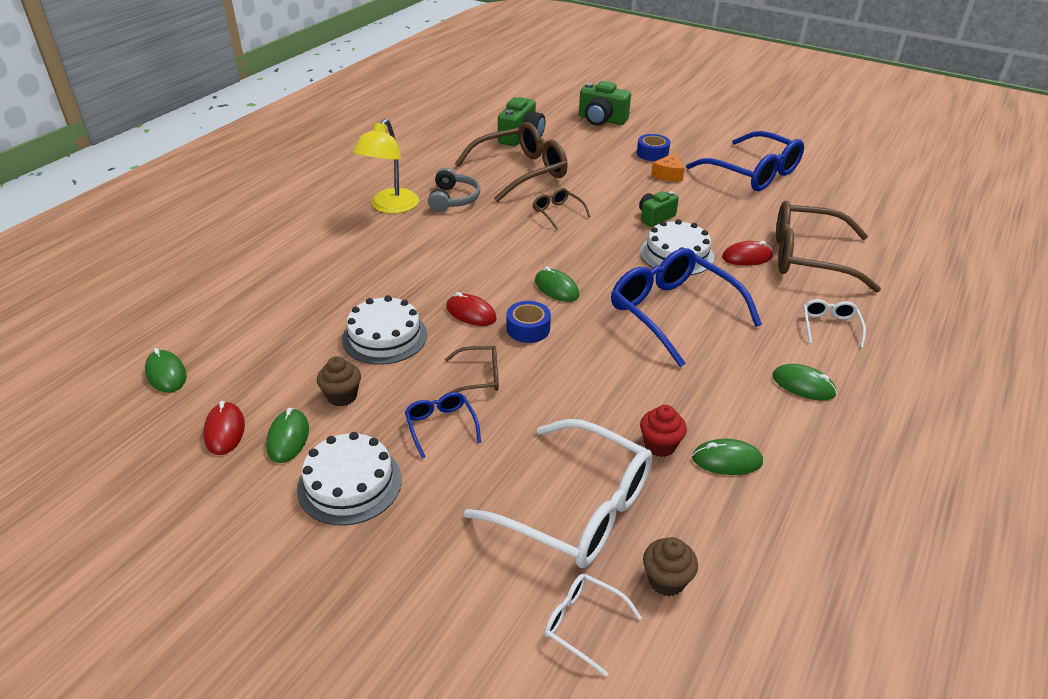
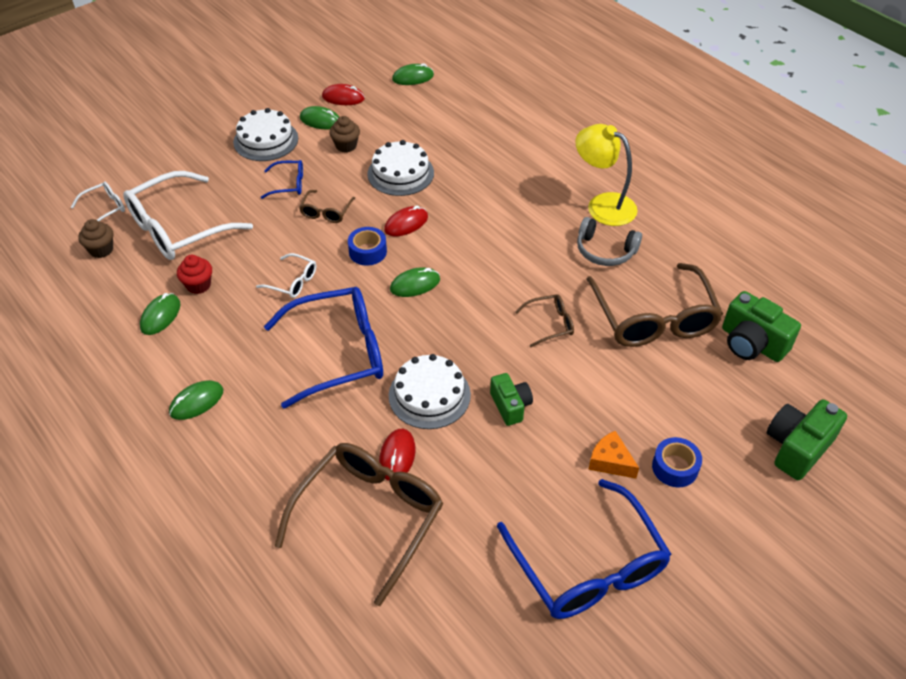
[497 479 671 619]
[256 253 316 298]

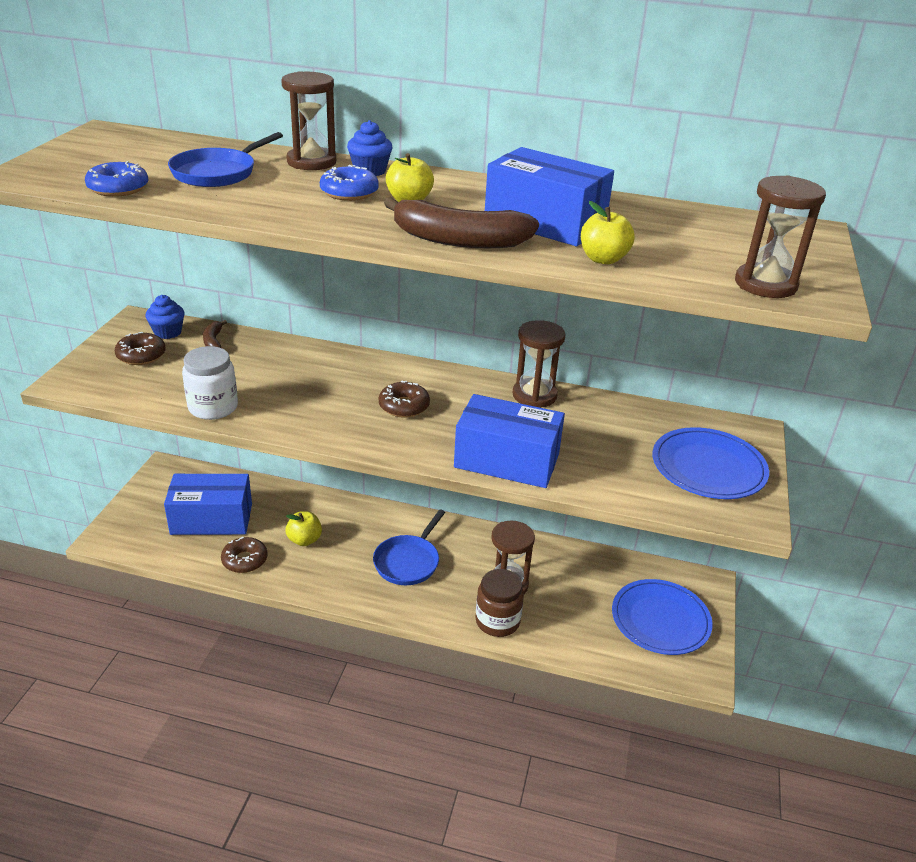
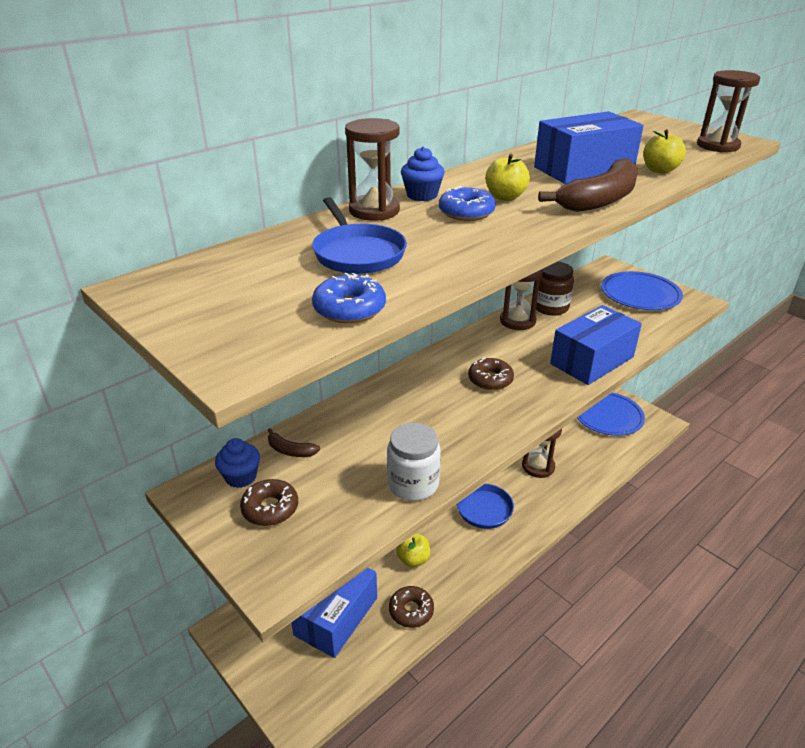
[536 262 574 315]

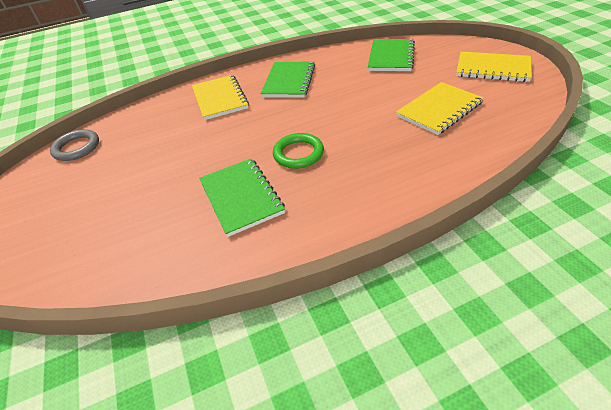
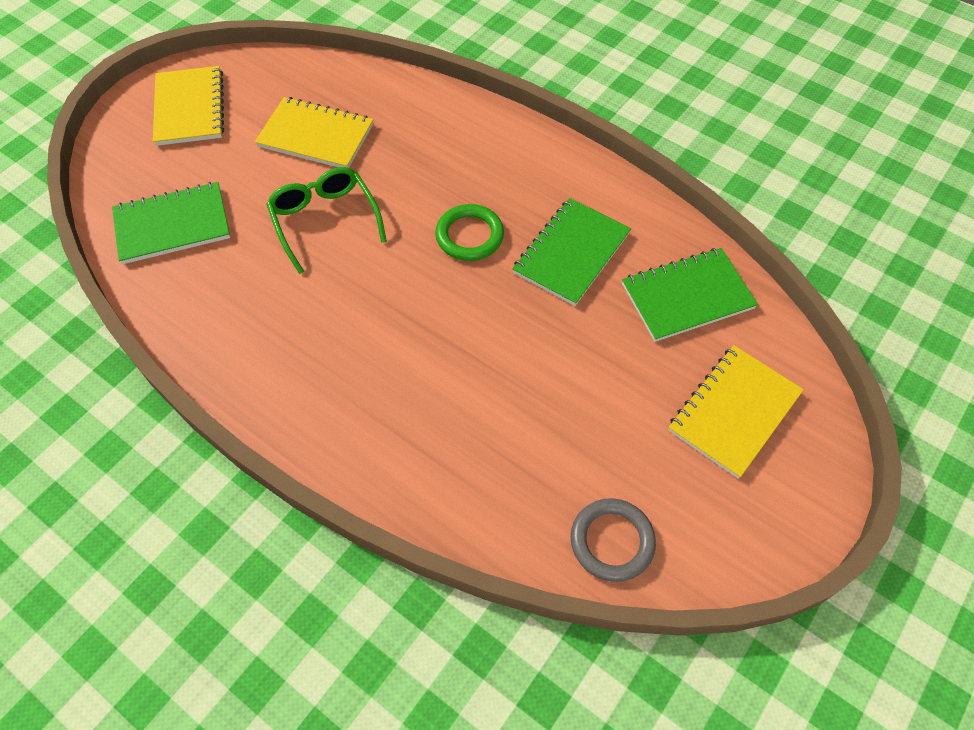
[622 248 758 342]
[668 345 804 479]
[266 167 387 274]

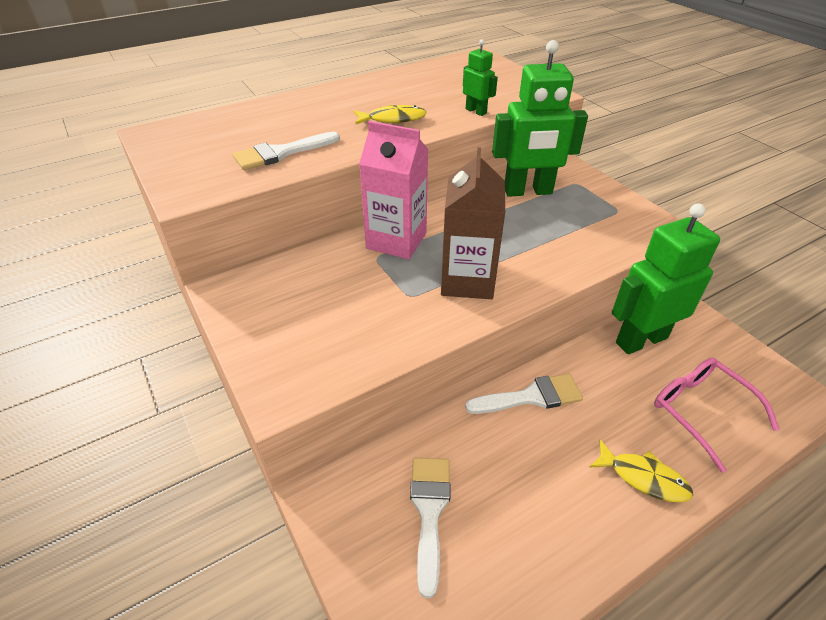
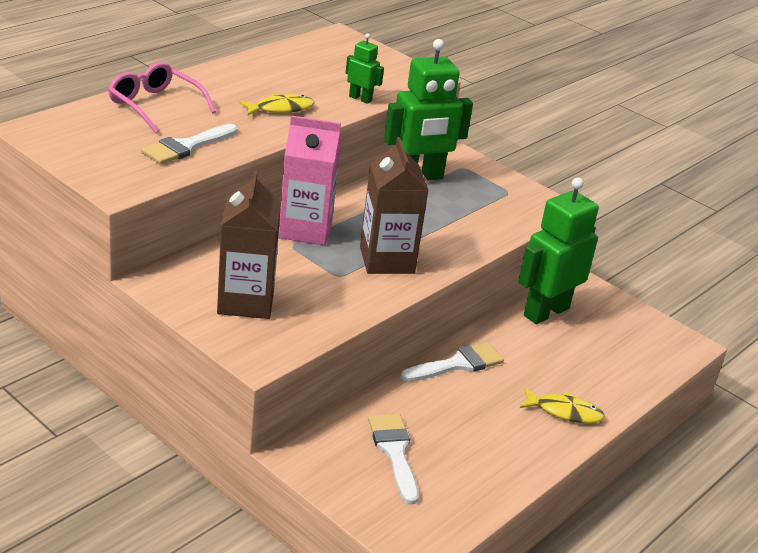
[108 62 216 133]
[217 171 281 319]

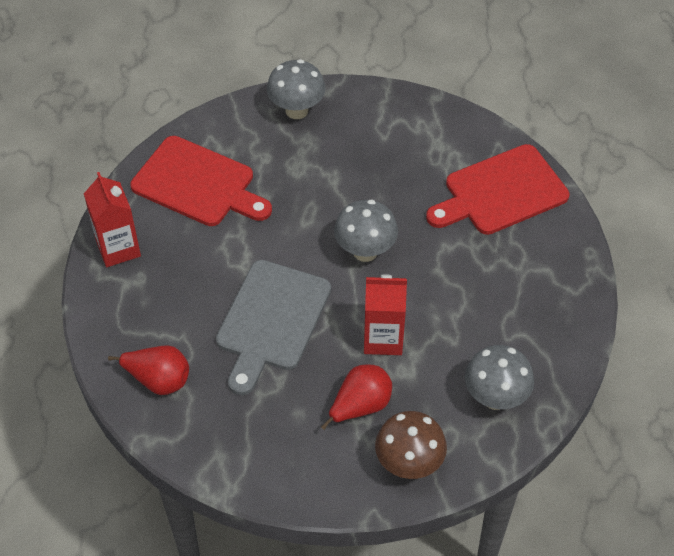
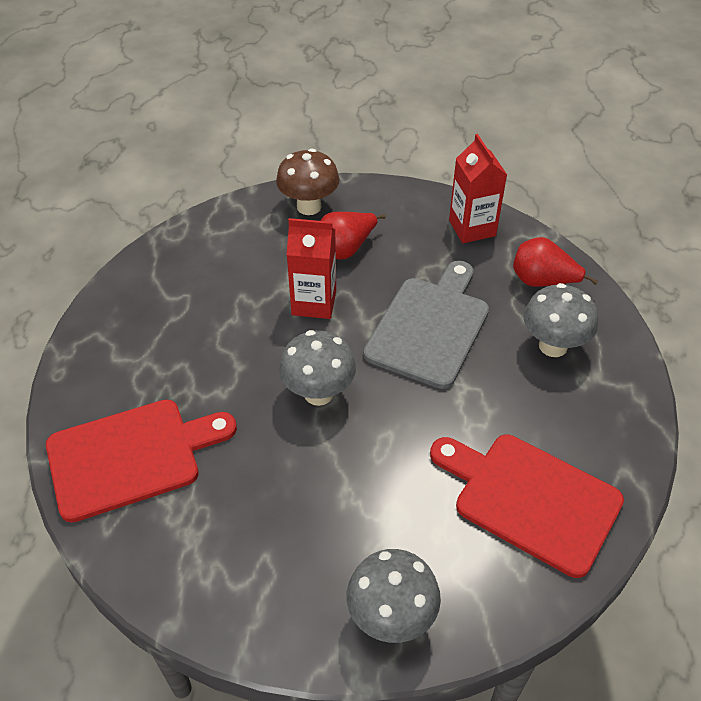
[449 134 507 243]
[523 283 598 357]

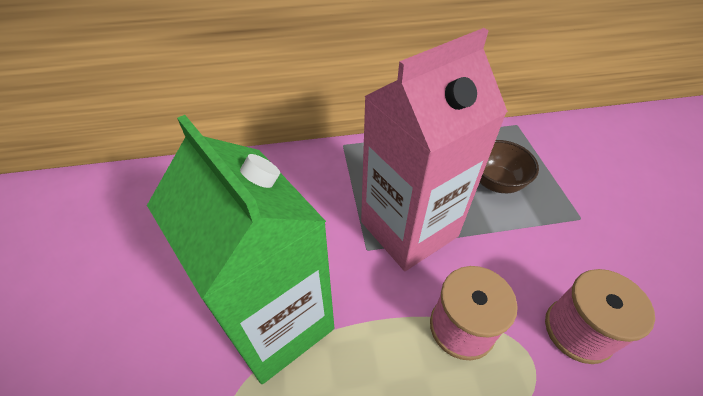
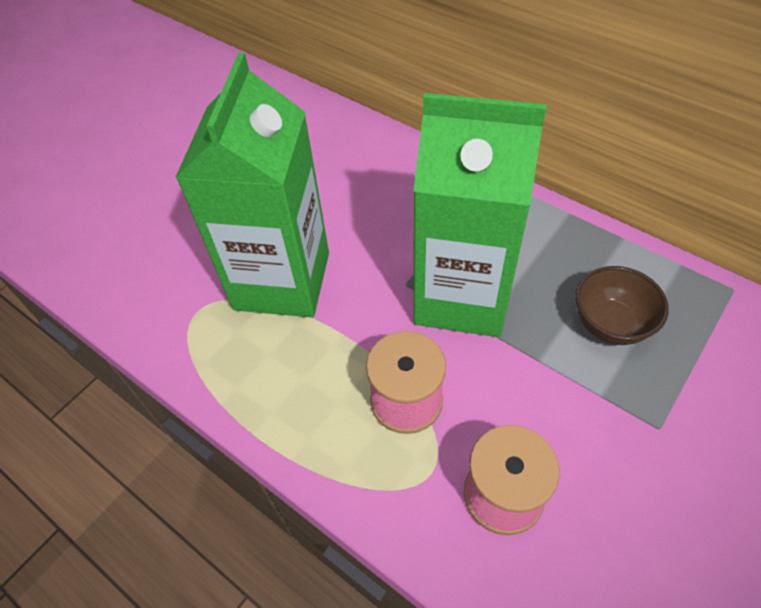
[413 93 547 337]

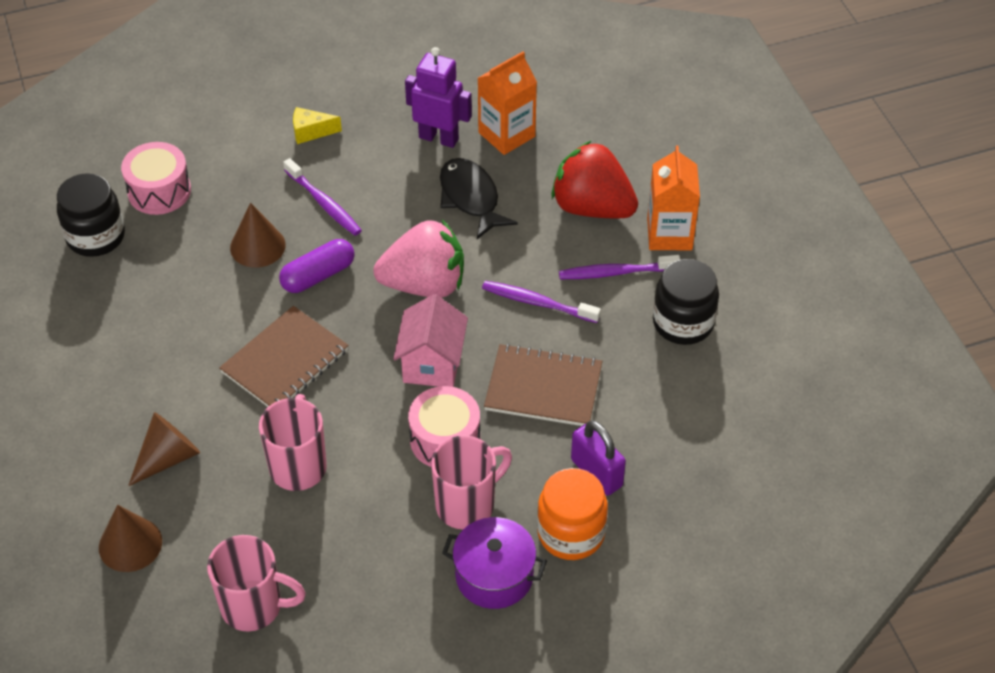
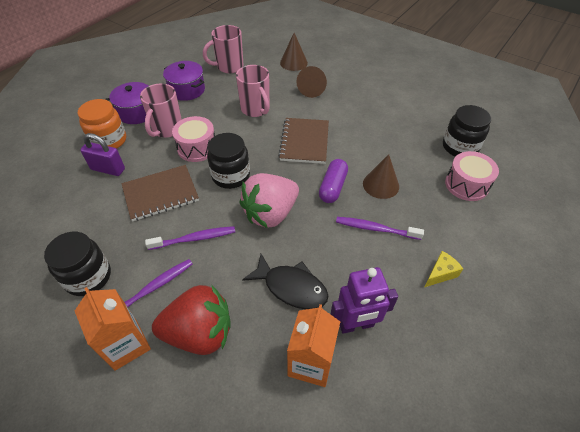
[207 133 250 189]
[163 61 205 101]

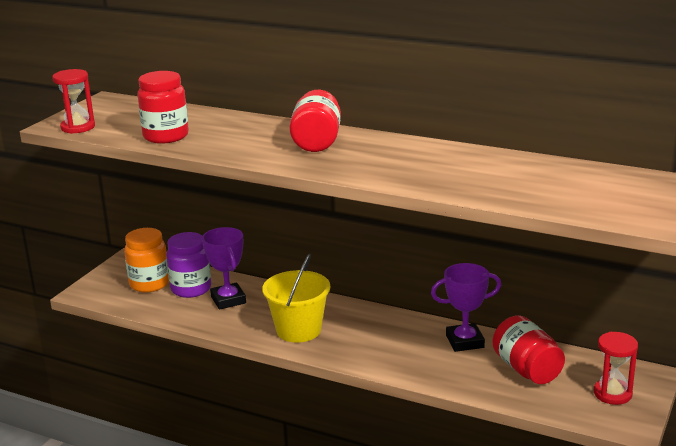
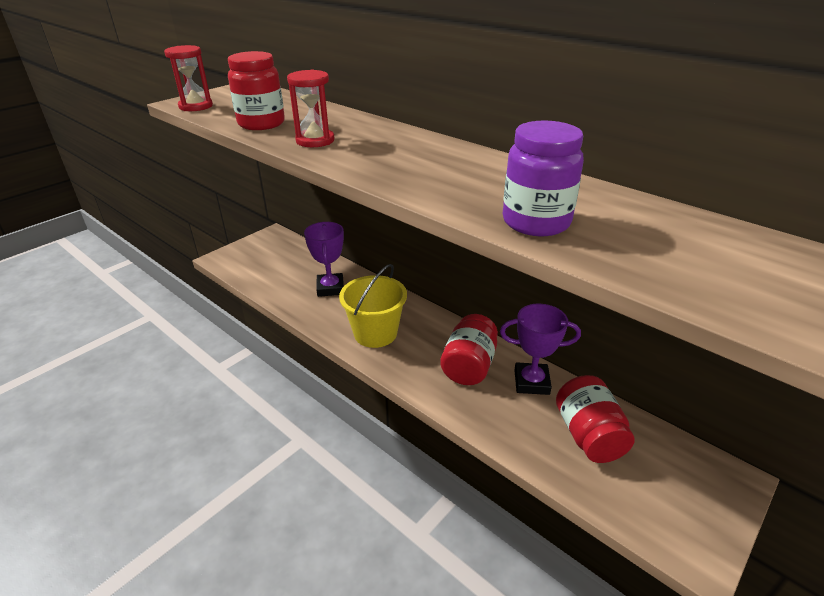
[440 314 498 385]
[124 228 169 293] (first image)
[503 120 584 236]
[287 70 334 147]

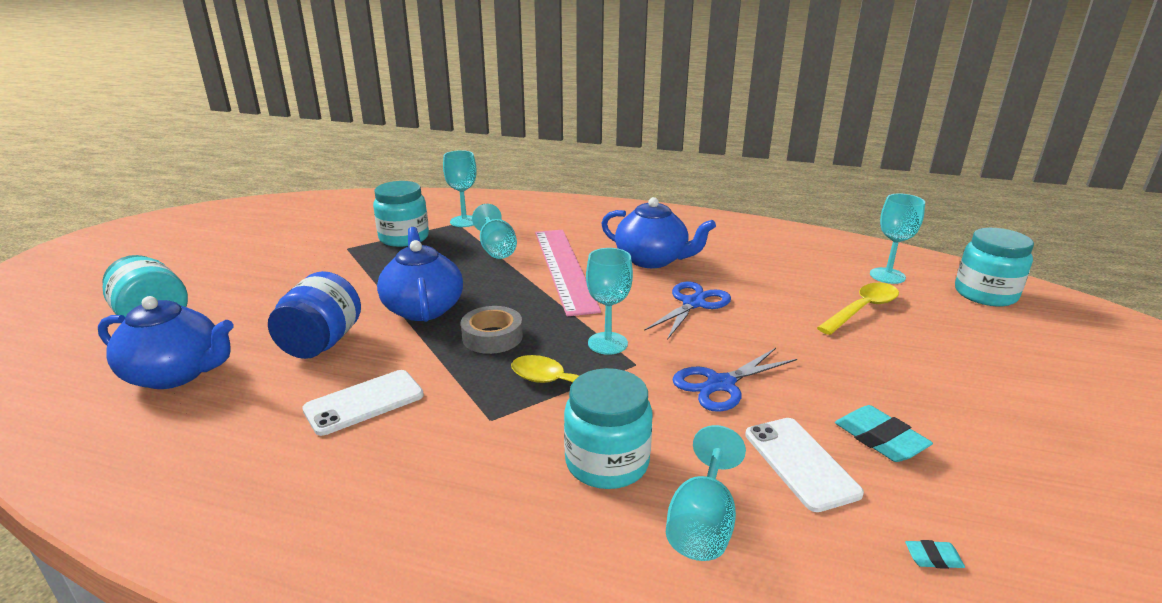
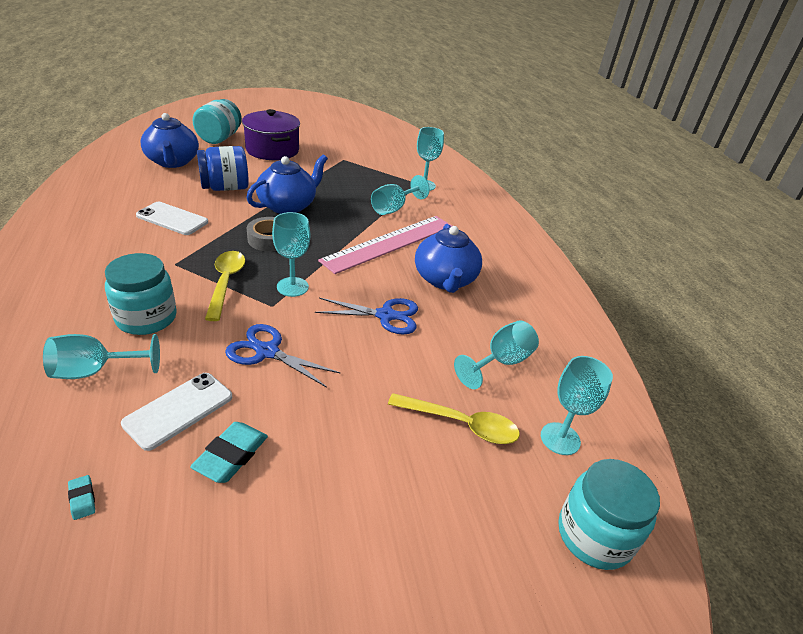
[373 181 429 247] (first image)
[242 109 300 160]
[454 320 539 389]

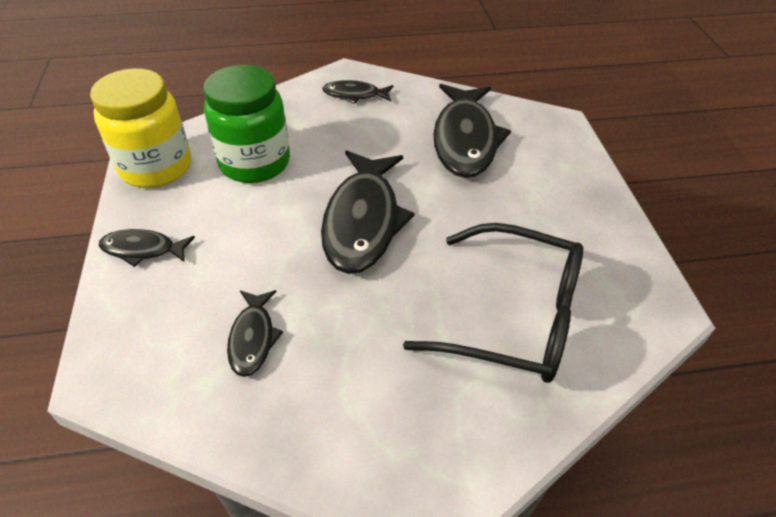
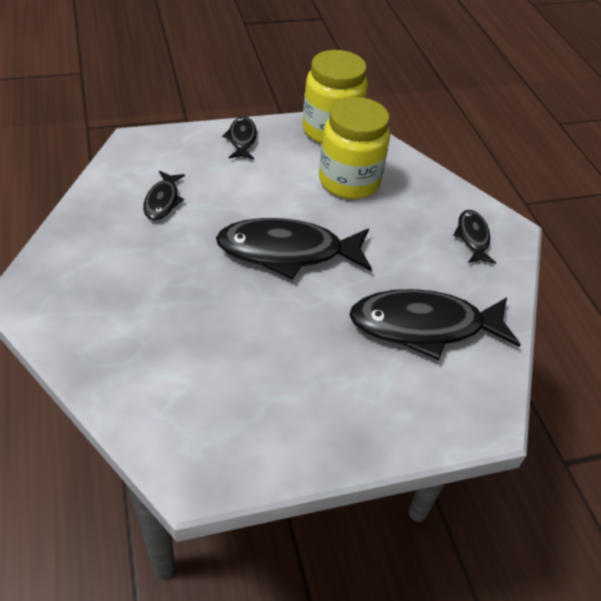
[319 97 390 199]
[403 223 583 383] (first image)
[143 171 185 220]

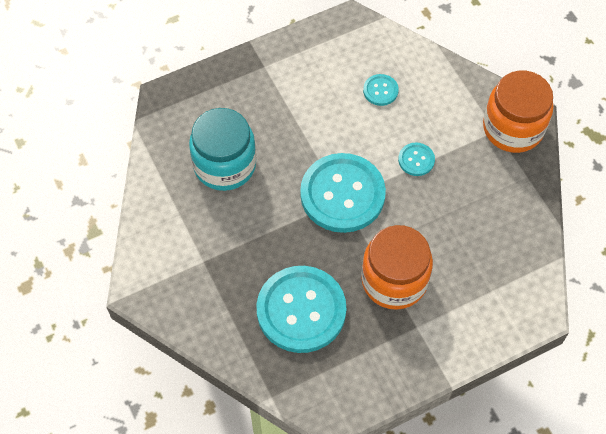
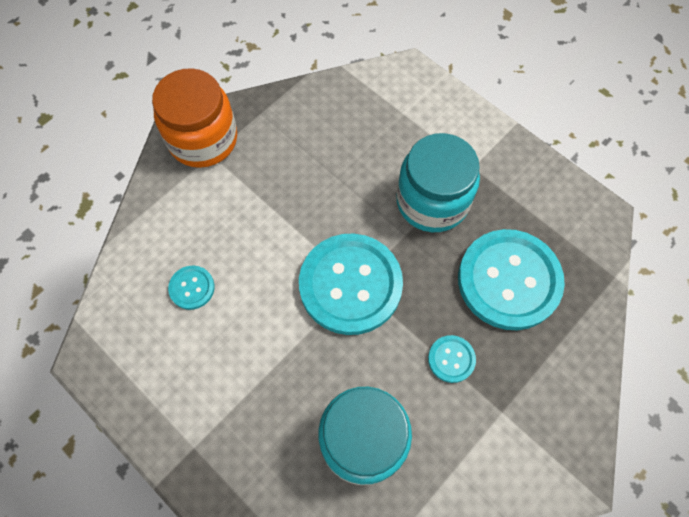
[428 335 476 383]
[396 133 480 232]

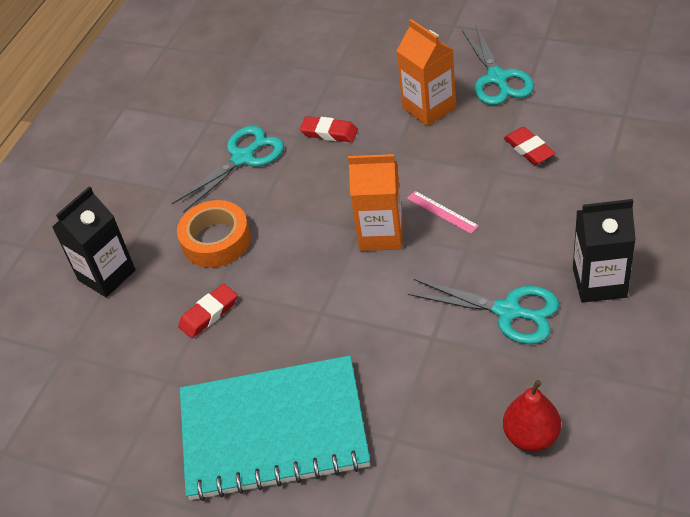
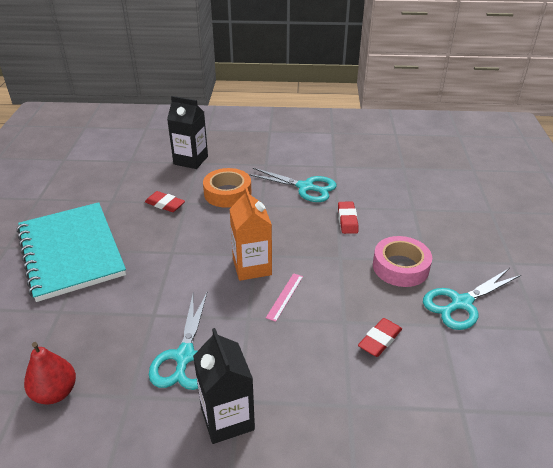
[373 236 432 287]

